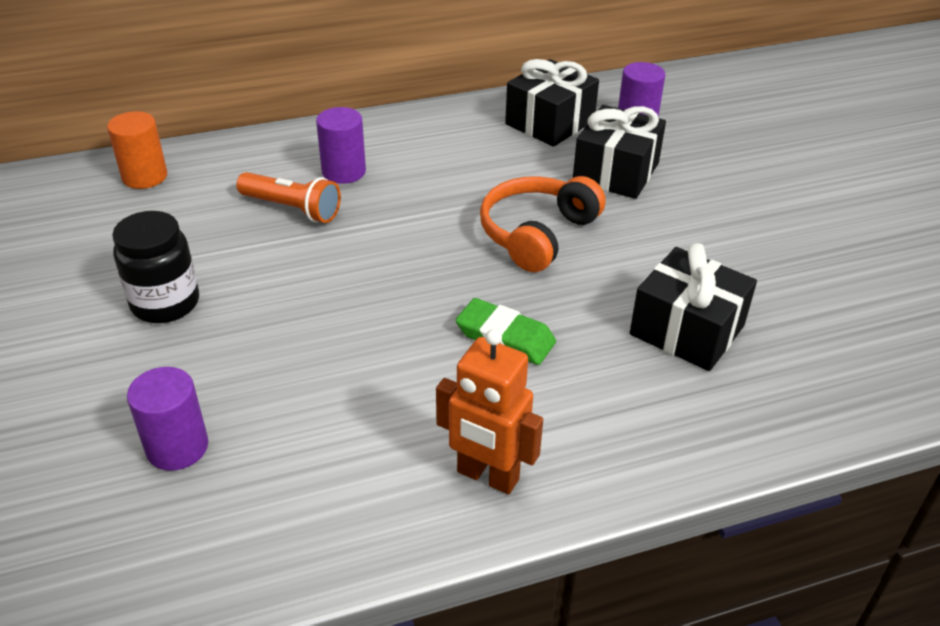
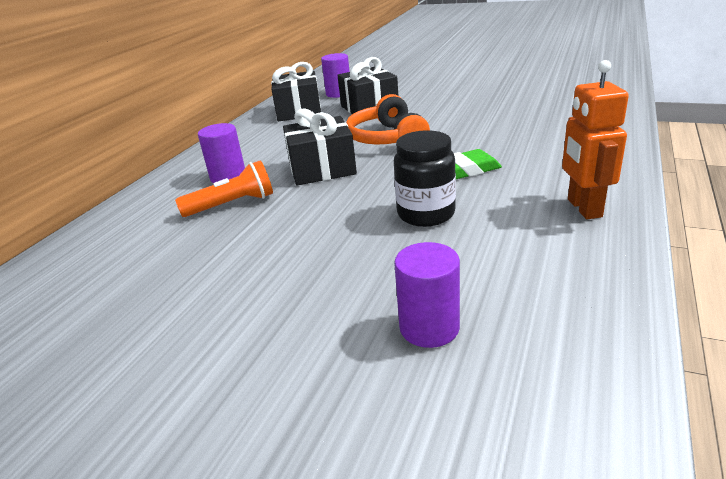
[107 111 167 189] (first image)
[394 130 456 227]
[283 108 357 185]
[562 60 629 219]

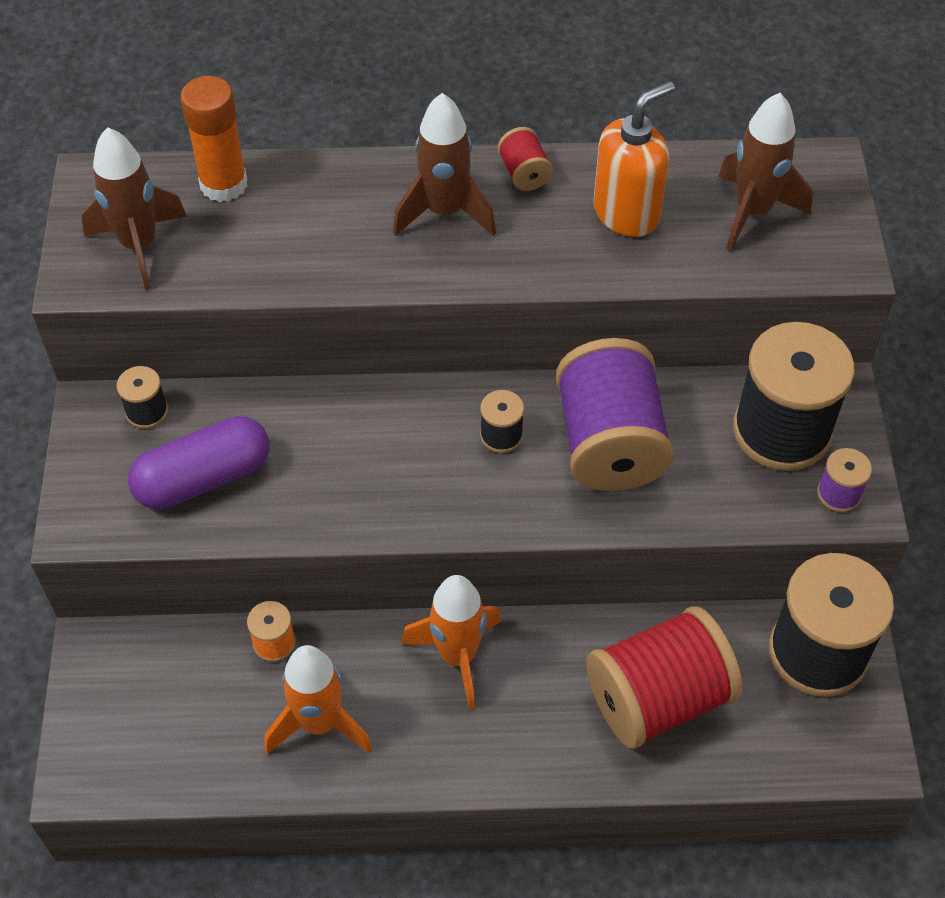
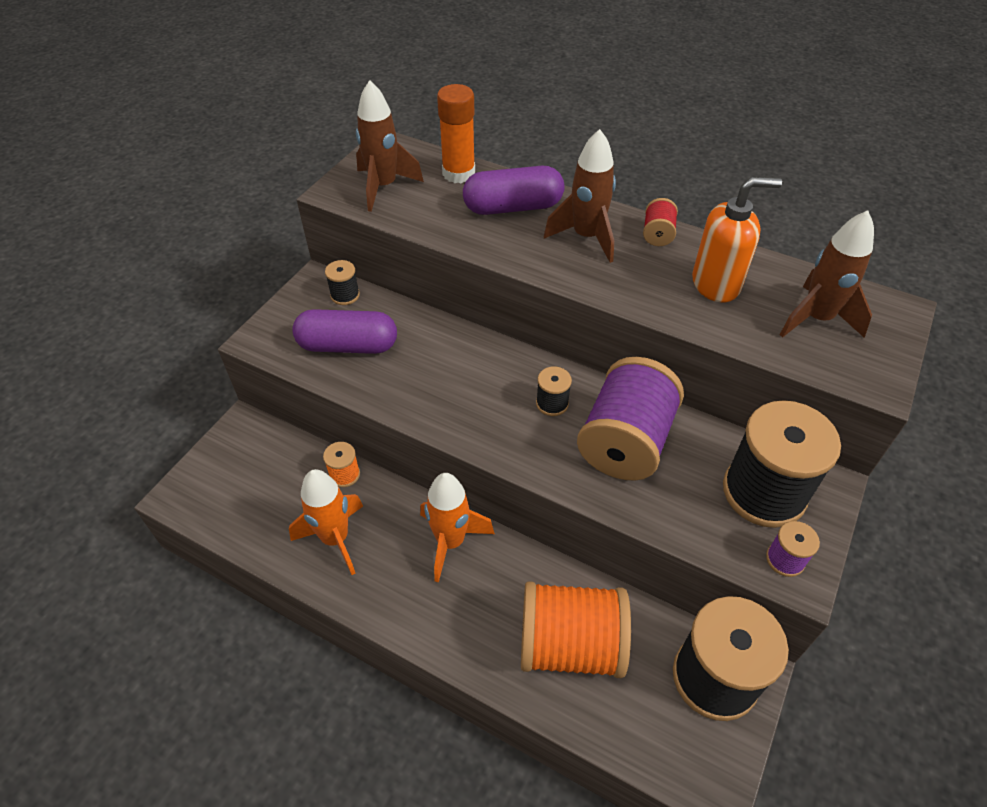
[521 581 631 678]
[463 166 564 215]

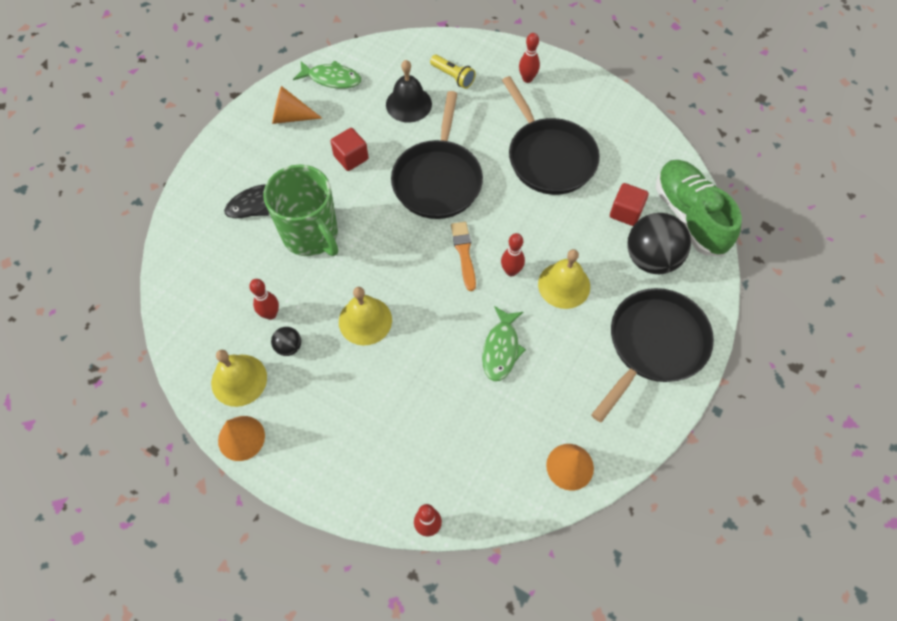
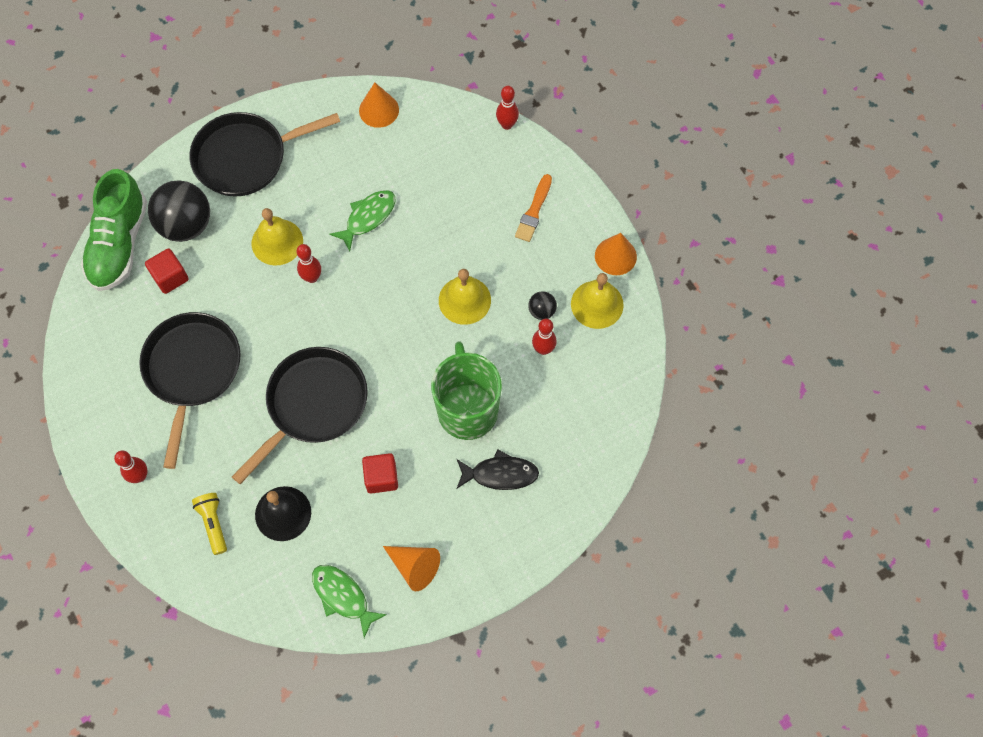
[515 174 552 242]

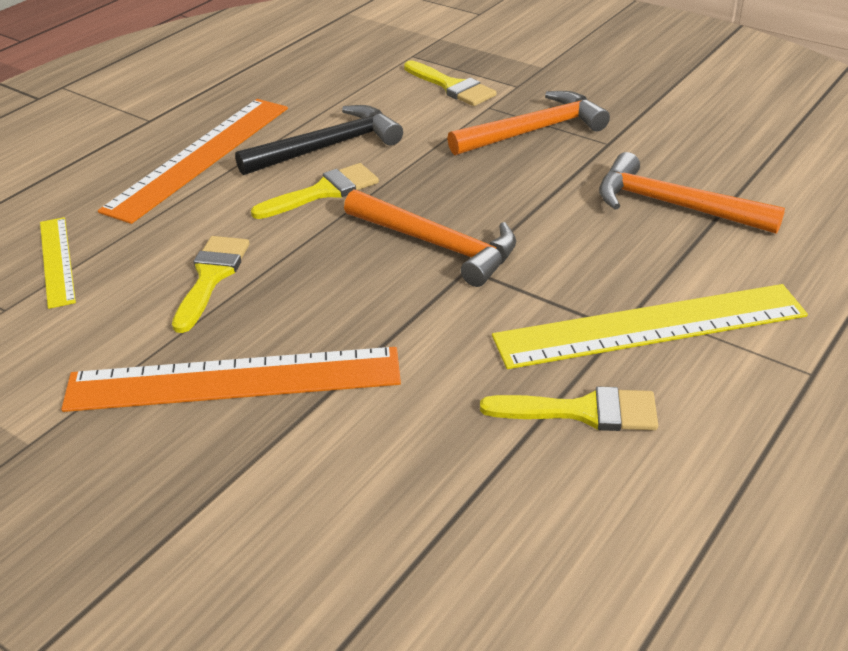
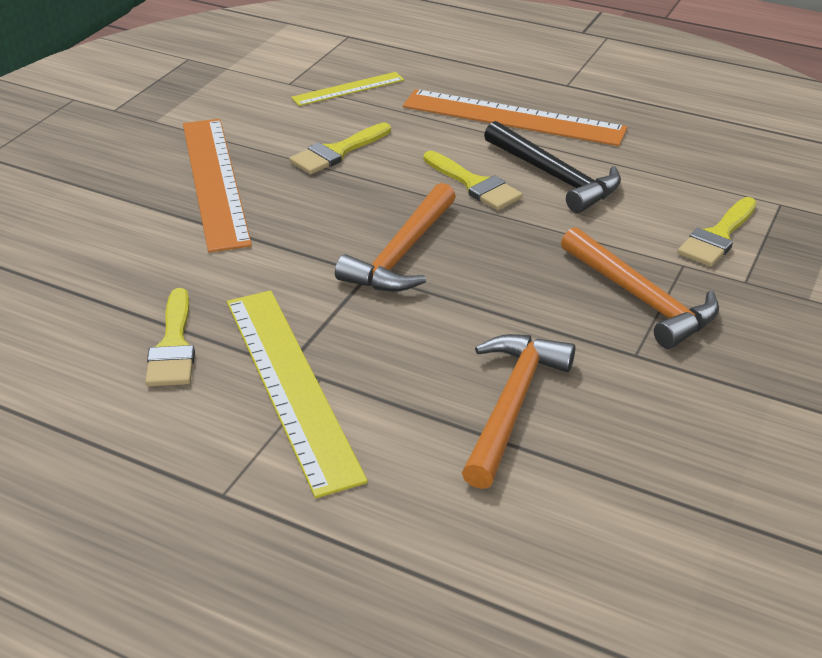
[289 123 391 174]

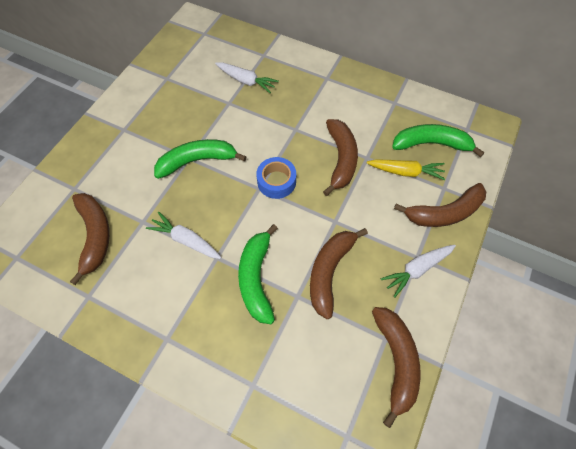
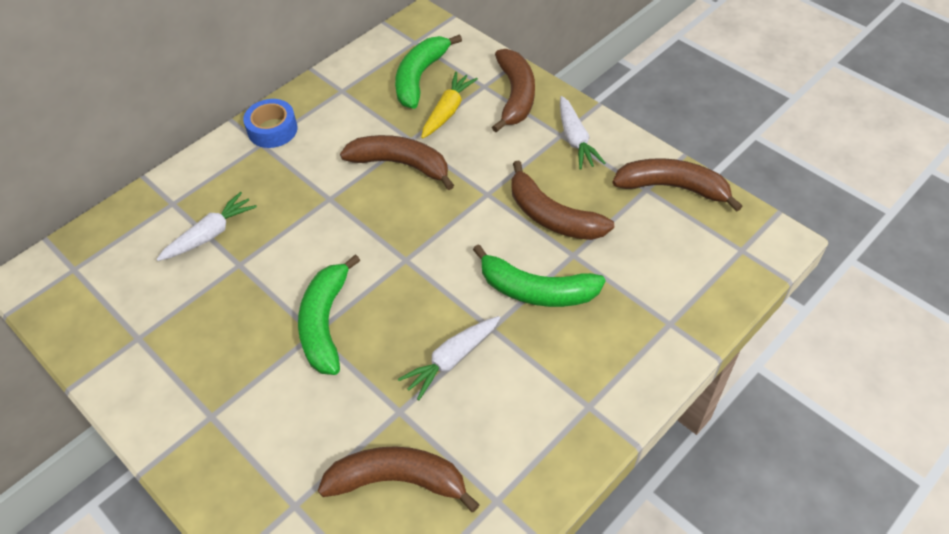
[243 99 298 148]

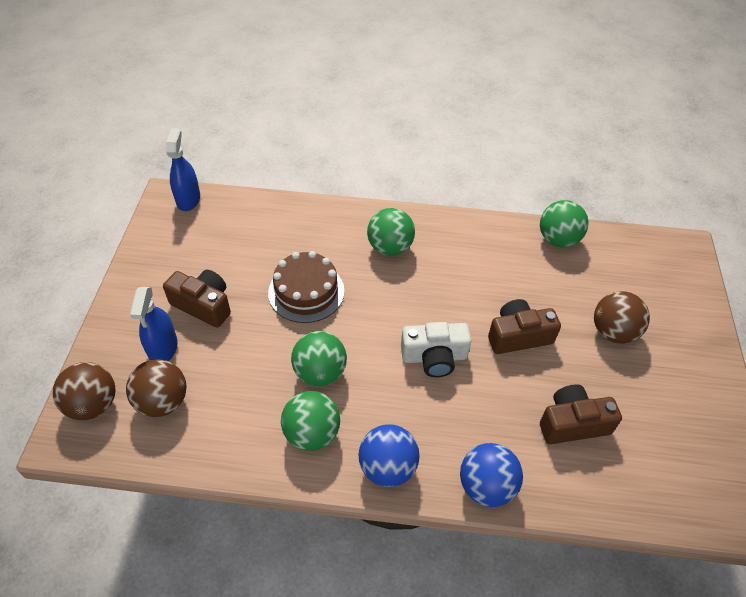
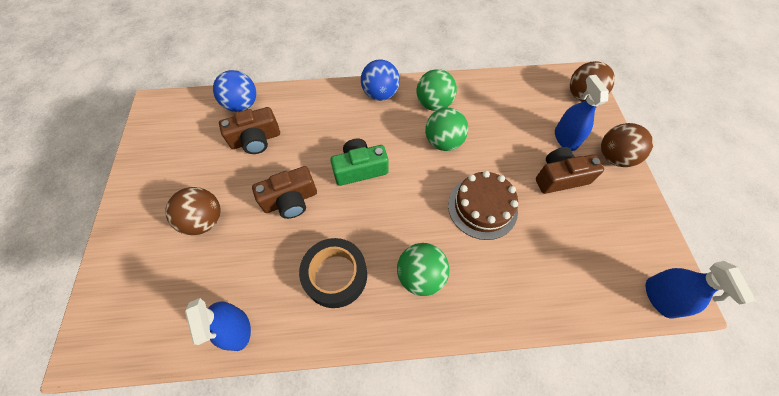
[185 298 251 351]
[536 147 604 194]
[330 139 388 186]
[601 123 653 167]
[213 70 256 112]
[299 238 367 308]

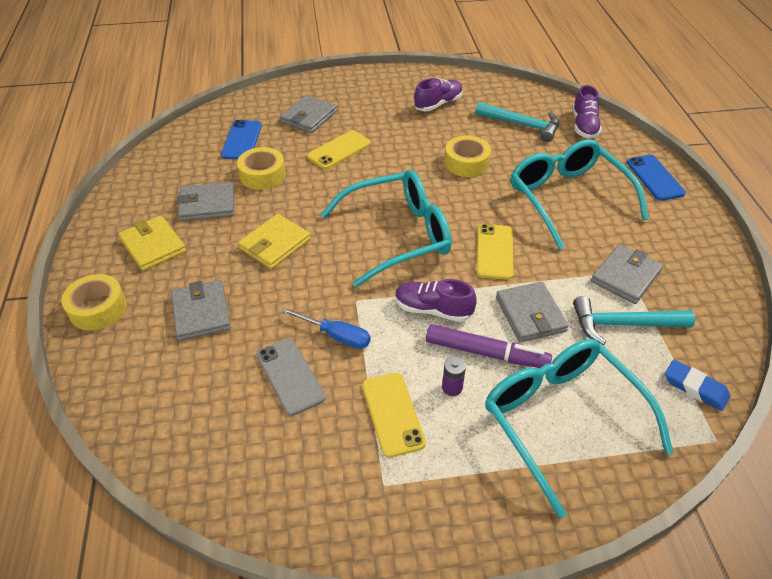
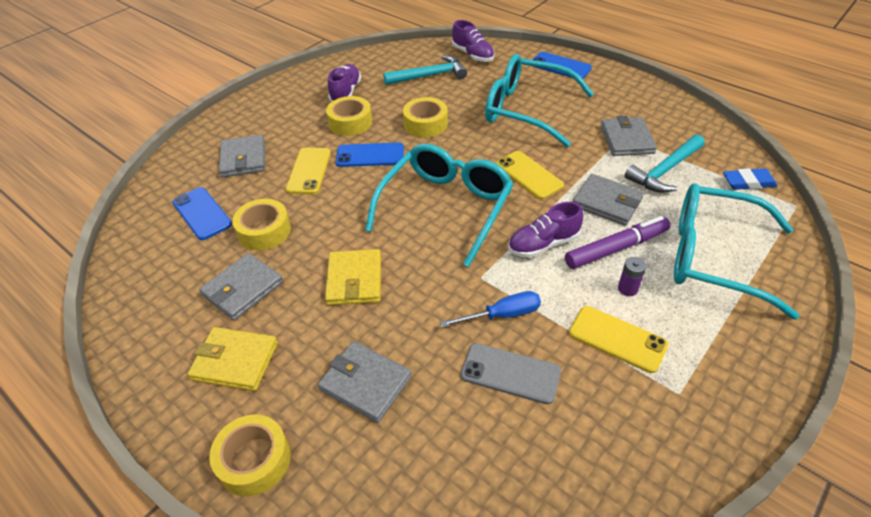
[326 96 372 136]
[336 142 404 167]

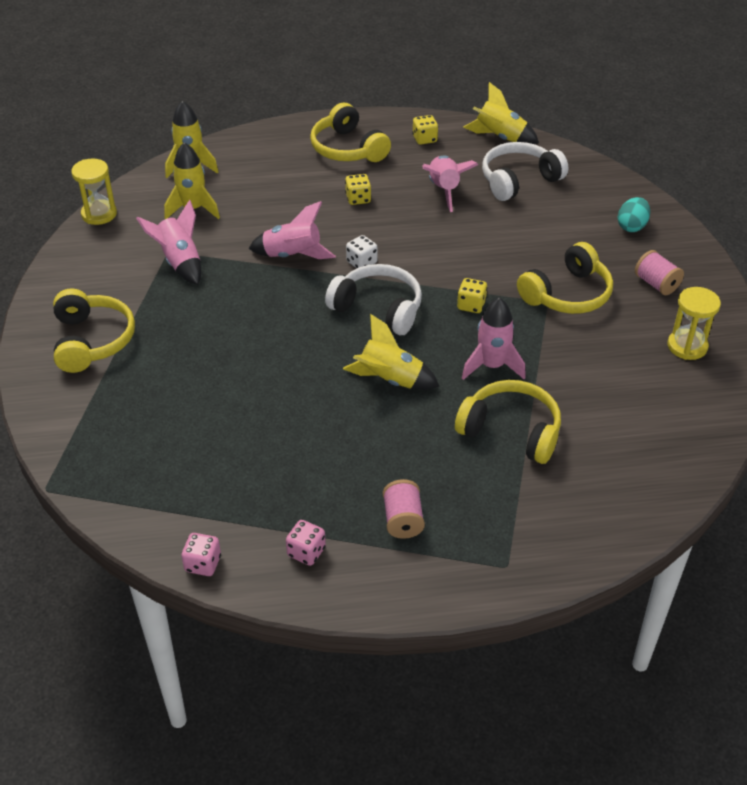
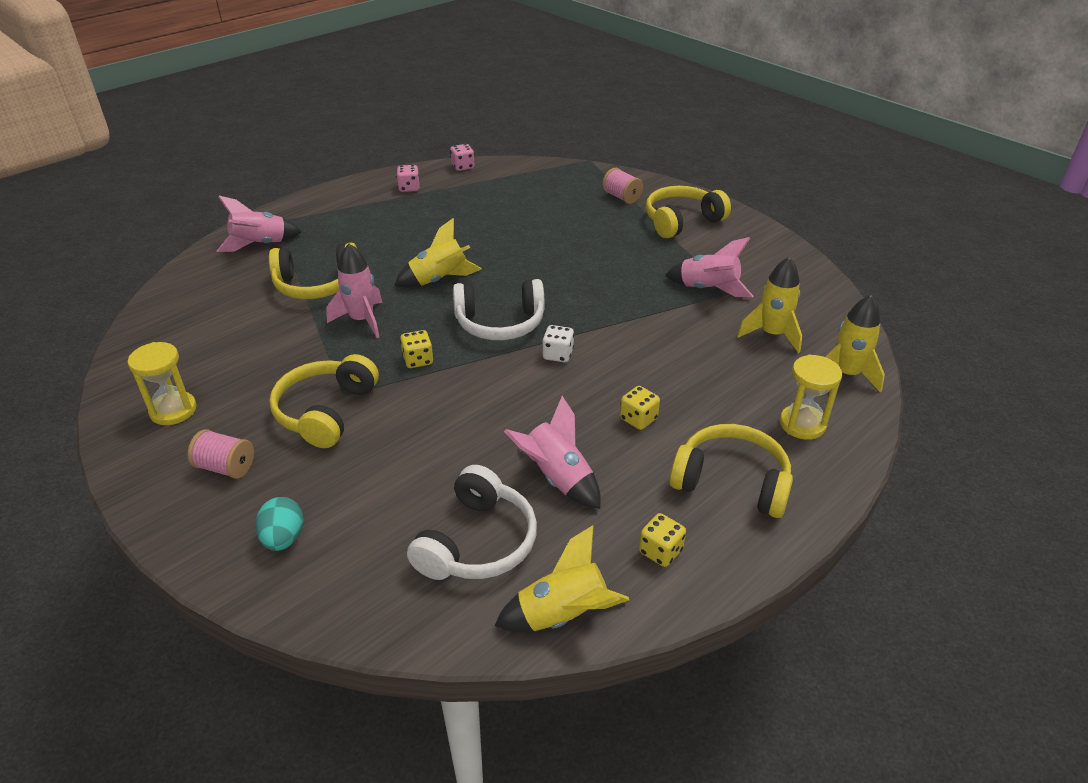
[780 355 842 440]
[217 196 302 252]
[646 186 731 238]
[602 168 643 204]

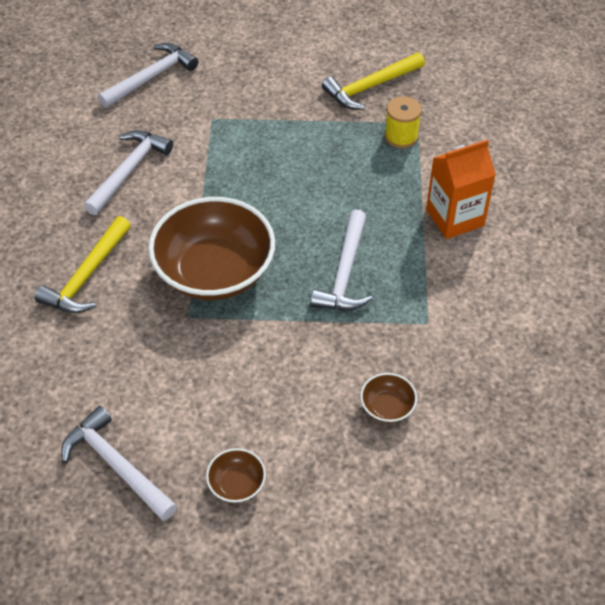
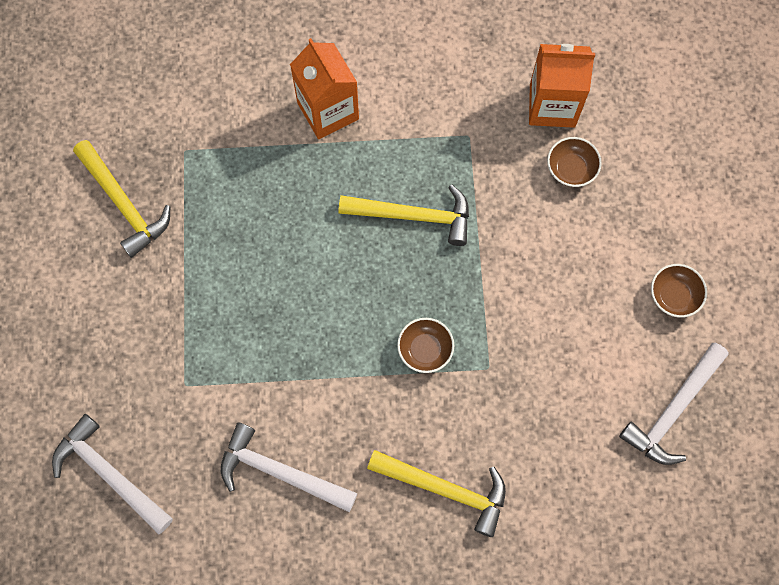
[384 96 422 148] (first image)
[397 318 454 373]
[339 184 469 246]
[529 44 595 128]

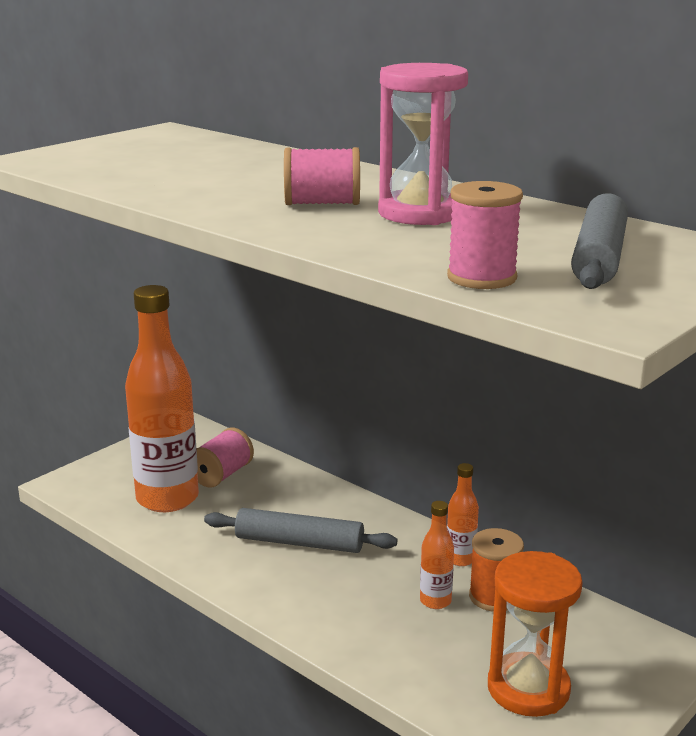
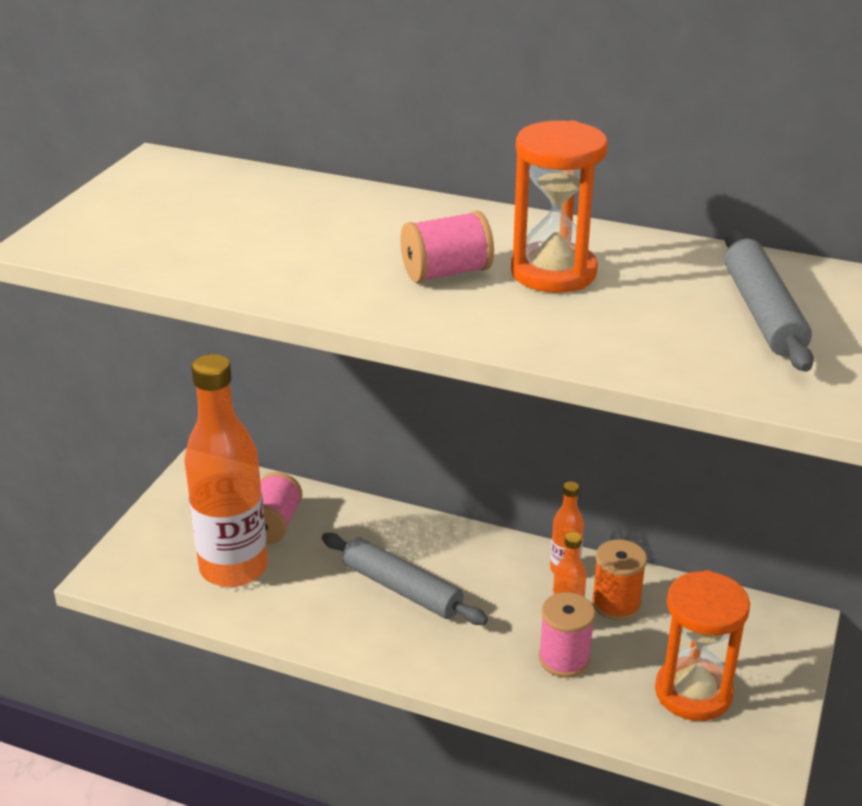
[511 120 608 293]
[539 592 595 677]
[322 533 488 625]

